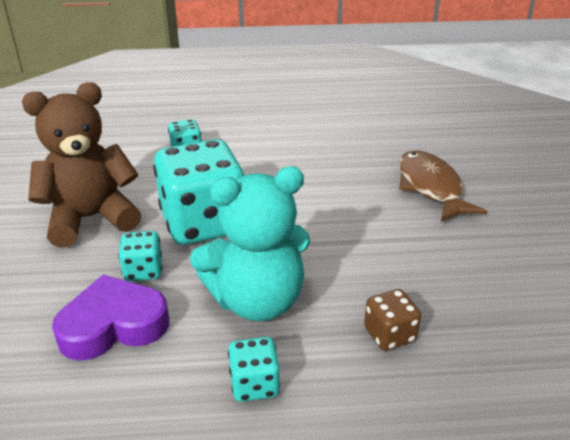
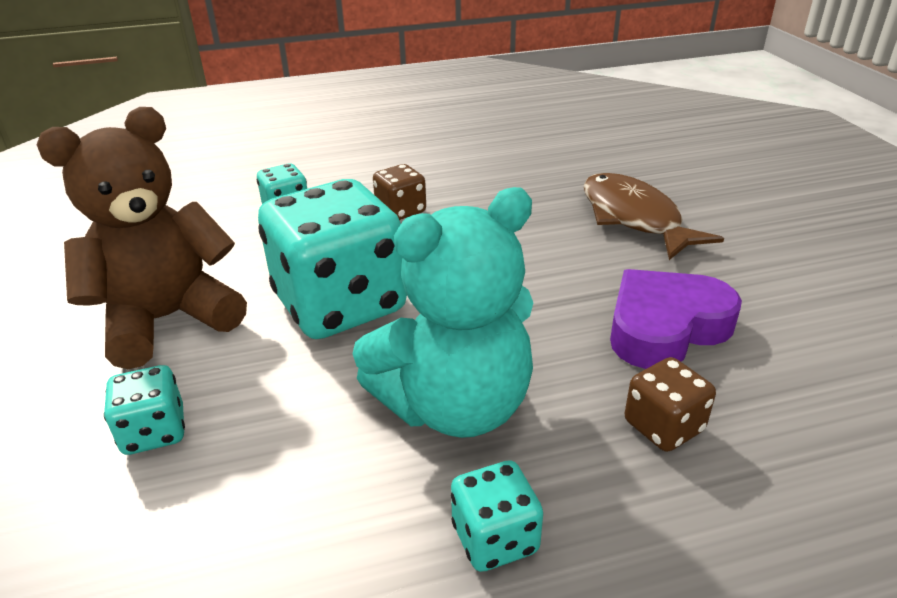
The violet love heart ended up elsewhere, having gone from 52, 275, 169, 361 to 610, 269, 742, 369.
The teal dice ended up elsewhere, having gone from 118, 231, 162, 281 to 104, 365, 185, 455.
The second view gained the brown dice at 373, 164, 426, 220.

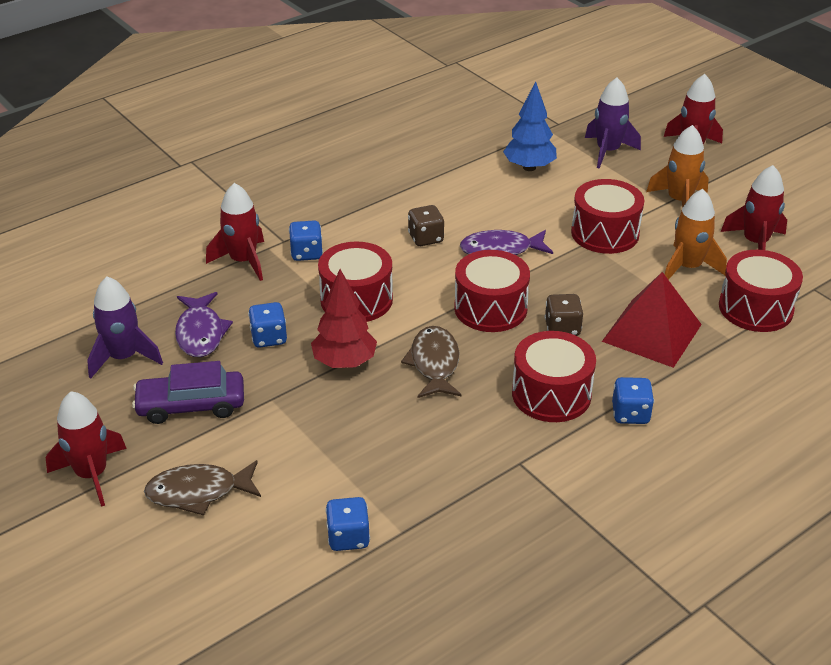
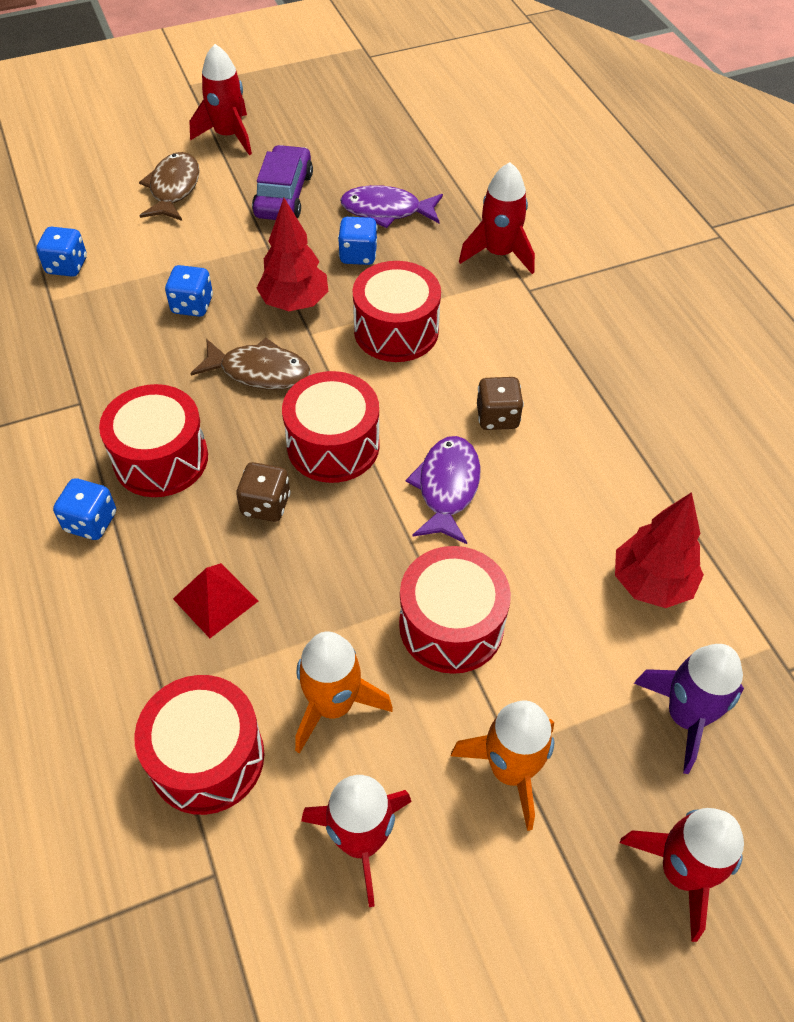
The second view lost the violet rocket at 87, 276, 163, 379.
The cobalt dice ended up elsewhere, having gone from 289, 220, 323, 261 to 165, 265, 213, 317.
What was the cobalt fir tree at 503, 81, 557, 171 turned into the crimson fir tree at 615, 492, 704, 608.
The size of the crimson pyramid at 602, 272, 702, 368 changed by a factor of 0.58.

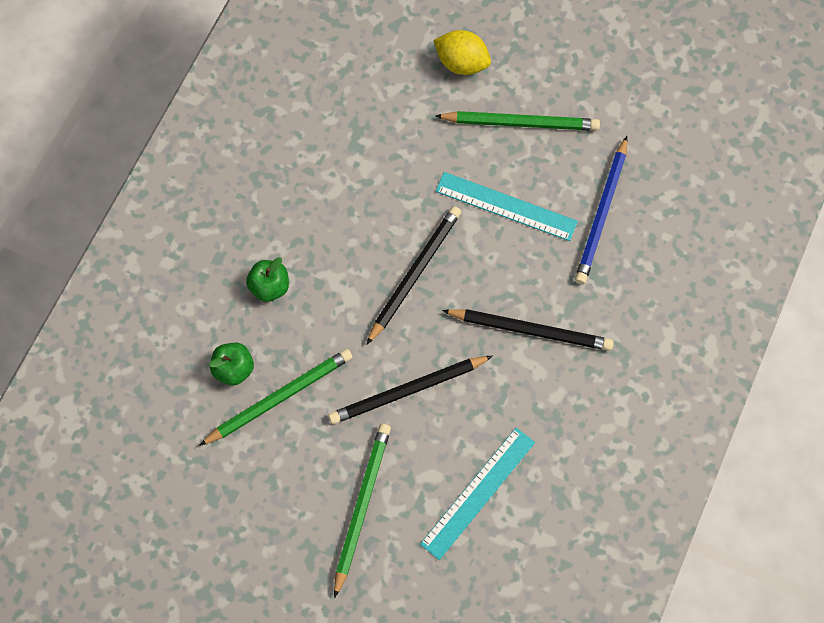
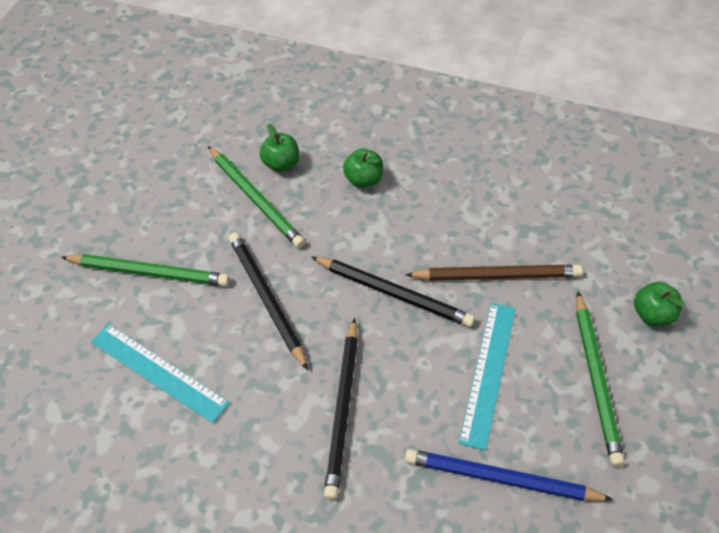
Where the bright yellow toy lemon stood at 433, 30, 491, 75, the green apple came to stand at 634, 282, 685, 326.
The second view gained the brown wooden pencil at 405, 265, 583, 281.

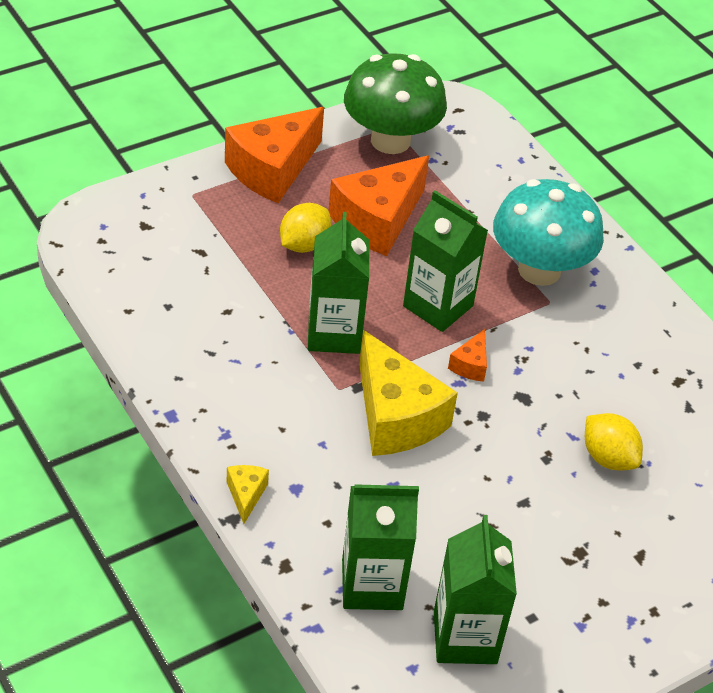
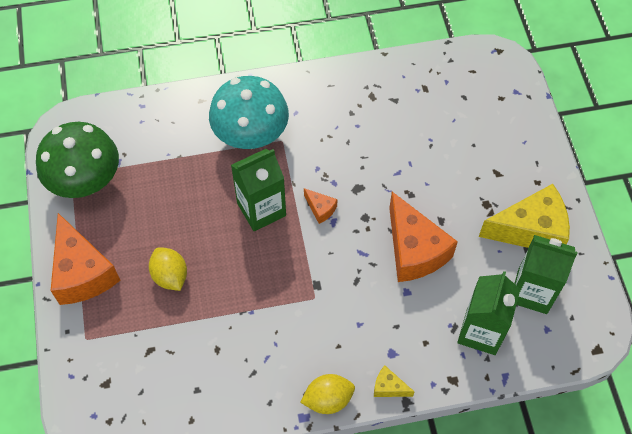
The second view lost the green juice carton at 308, 212, 369, 354.
The orange-coloured cheese ended up elsewhere, having gone from 328, 155, 429, 256 to 389, 192, 458, 282.
The bright yellow cheese ended up elsewhere, having gone from 359, 330, 458, 456 to 479, 184, 570, 248.
The bright yellow toy lemon ended up elsewhere, having gone from 585, 413, 643, 471 to 300, 374, 355, 414.

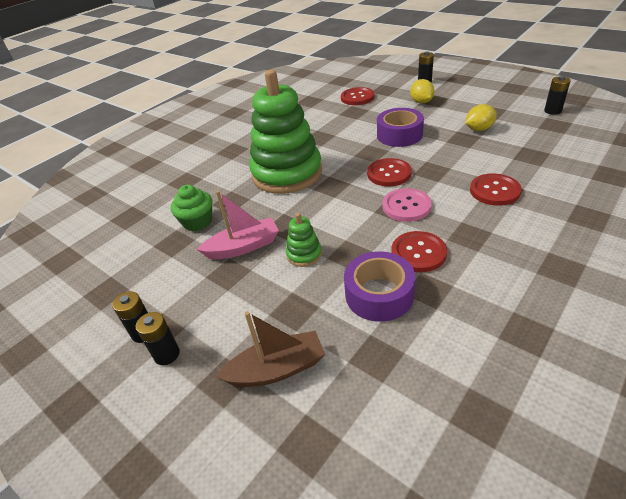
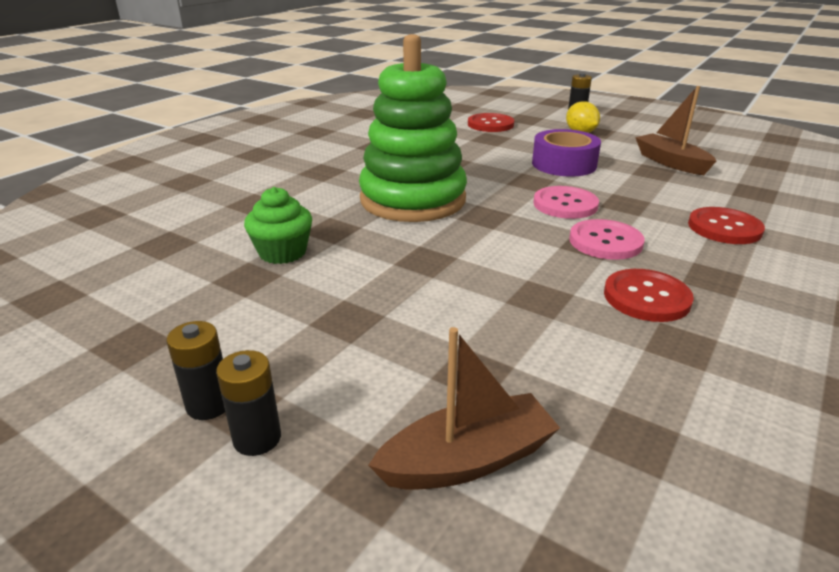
The second view lost the rose-pink sailboat at 197, 191, 279, 259.
The second view lost the green stacking toy at 286, 213, 322, 267.
The second view lost the violet tape at 344, 251, 415, 322.
What was the crimson sewing button at 367, 158, 412, 186 turned into the rose-pink sewing button at 533, 186, 599, 219.
Where the bright yellow toy lemon stood at 465, 104, 497, 131, the brown sailboat came to stand at 635, 86, 716, 175.
The second view lost the black AA battery at 544, 76, 571, 115.

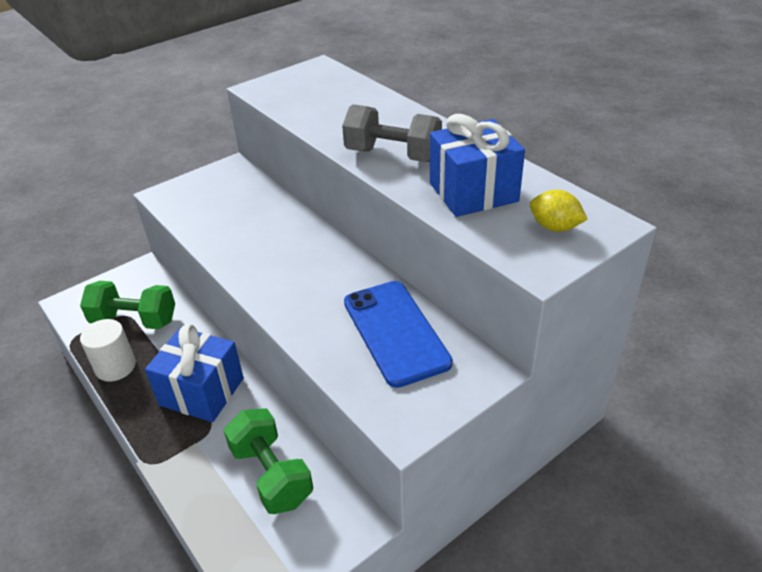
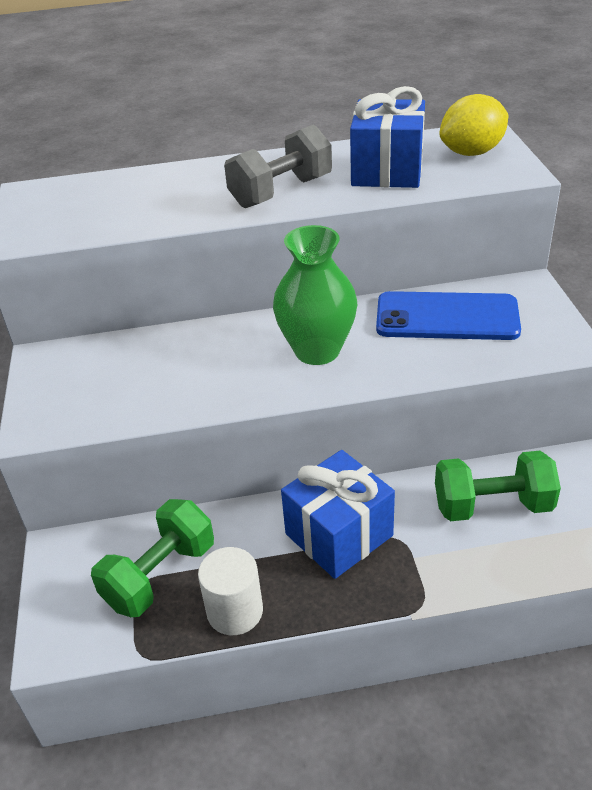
The size of the bright yellow toy lemon at 530, 190, 588, 232 changed by a factor of 1.53.
The second view gained the green tall vase at 273, 225, 357, 365.

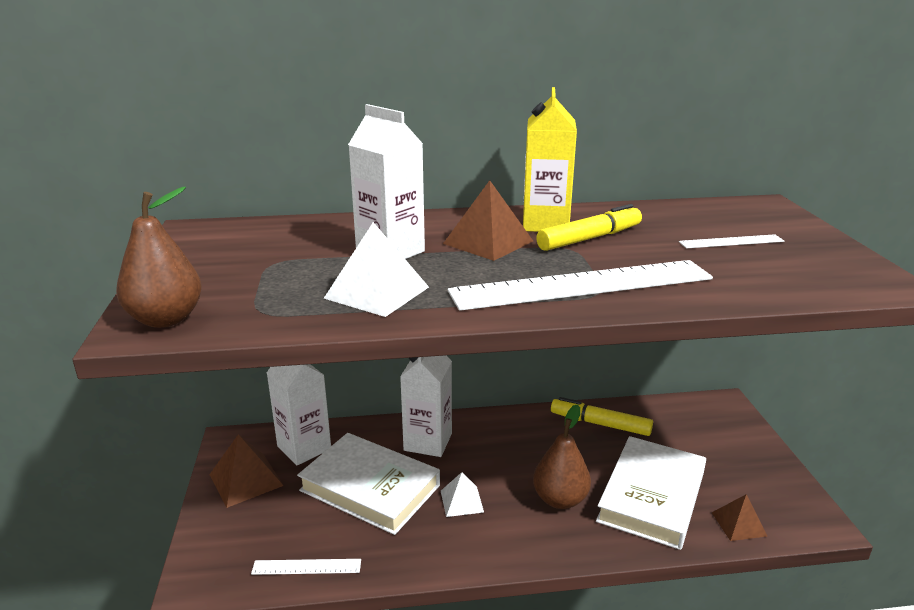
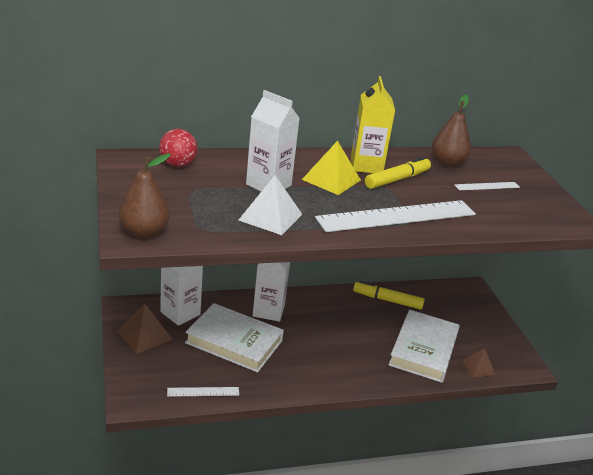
The second view lost the snow-white pyramid at 441, 472, 484, 517.
What was the brown pyramid at 443, 180, 533, 261 turned into the bright yellow pyramid at 302, 141, 361, 195.
The brown pear fruit ended up elsewhere, having gone from 533, 404, 591, 509 to 432, 94, 471, 167.
The second view gained the crimson ball at 159, 129, 197, 167.

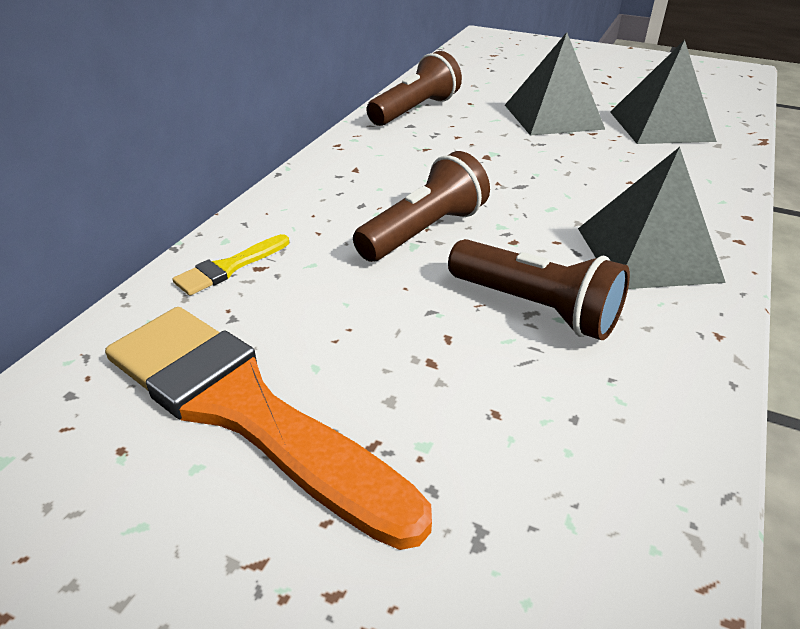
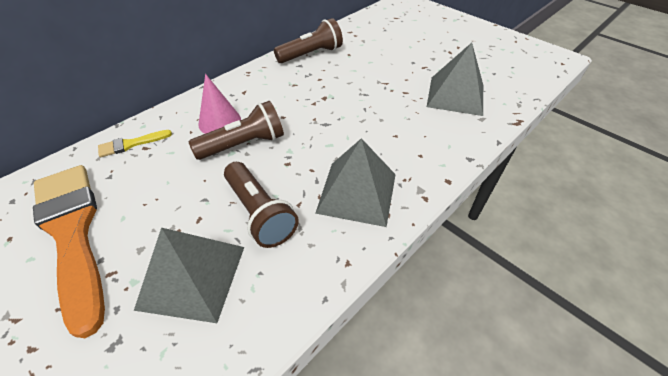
The gray pyramid ended up elsewhere, having gone from 505, 32, 605, 136 to 134, 227, 244, 323.
The second view gained the rose-pink cone at 199, 74, 241, 134.

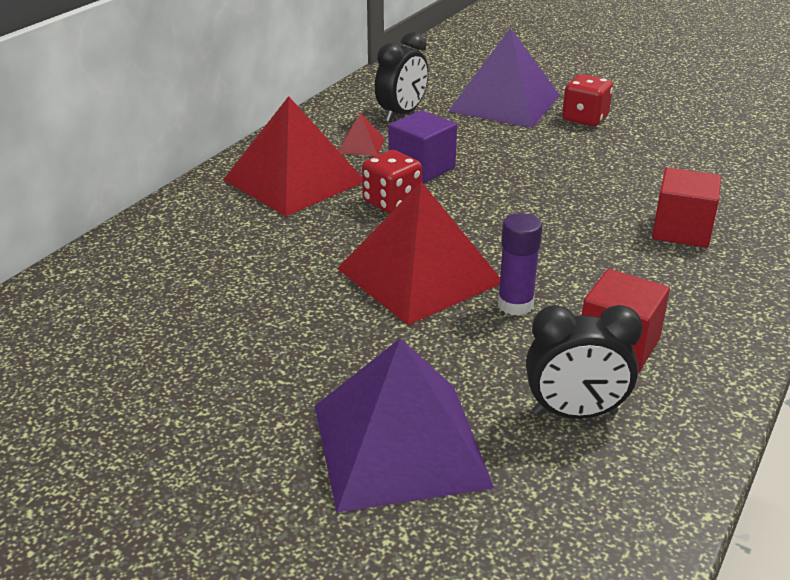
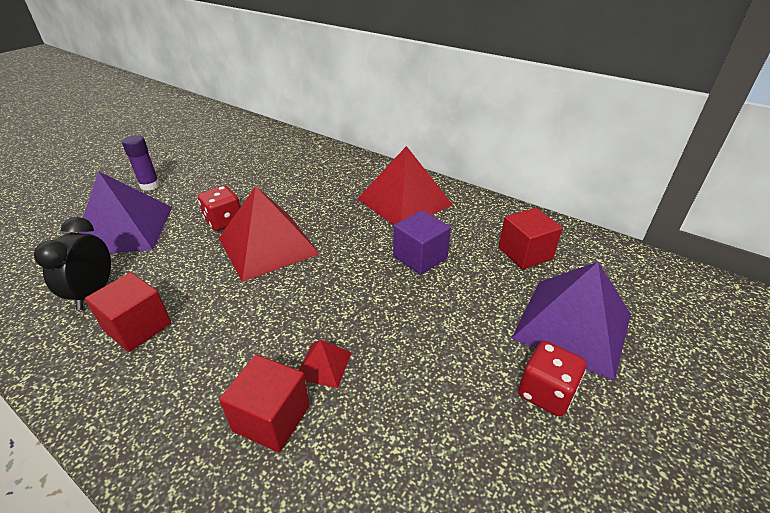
The crimson pyramid ended up elsewhere, having gone from 339, 112, 385, 156 to 299, 340, 352, 388.
The crimson dice ended up elsewhere, having gone from 362, 150, 422, 213 to 198, 185, 240, 231.
Where the black alarm clock stood at 375, 32, 428, 122, the crimson solid cube came to stand at 499, 208, 563, 269.
The violet glue stick ended up elsewhere, having gone from 498, 213, 542, 316 to 122, 135, 160, 191.

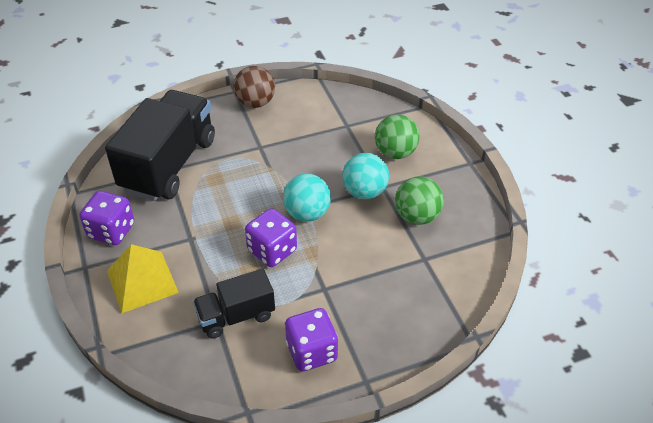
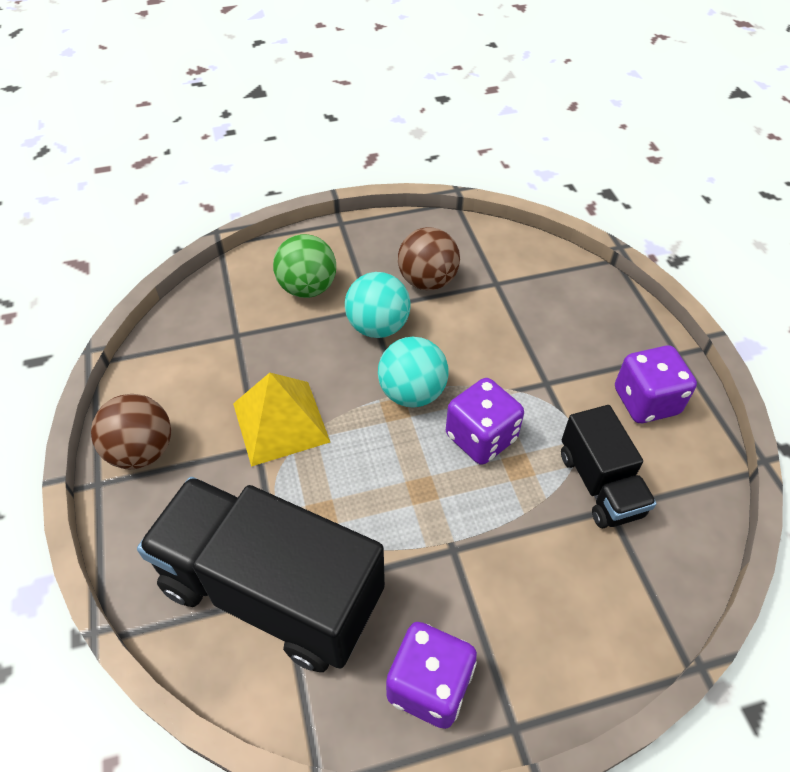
The bright yellow pyramid ended up elsewhere, having gone from 107, 244, 179, 313 to 233, 373, 330, 467.
What was the green ball at 395, 177, 444, 225 turned into the brown ball at 398, 227, 460, 290.

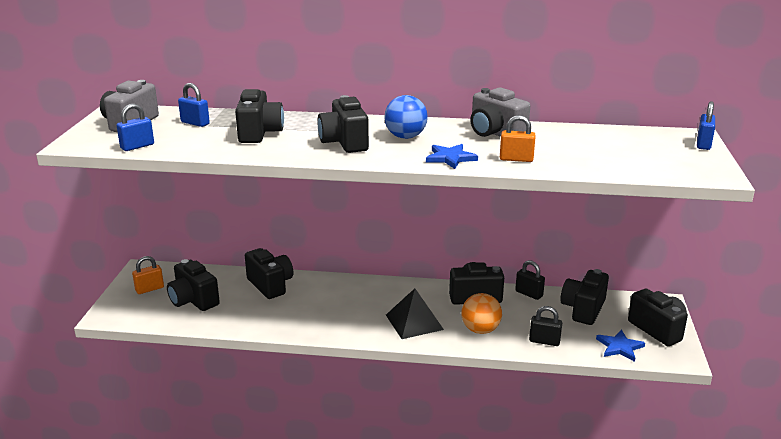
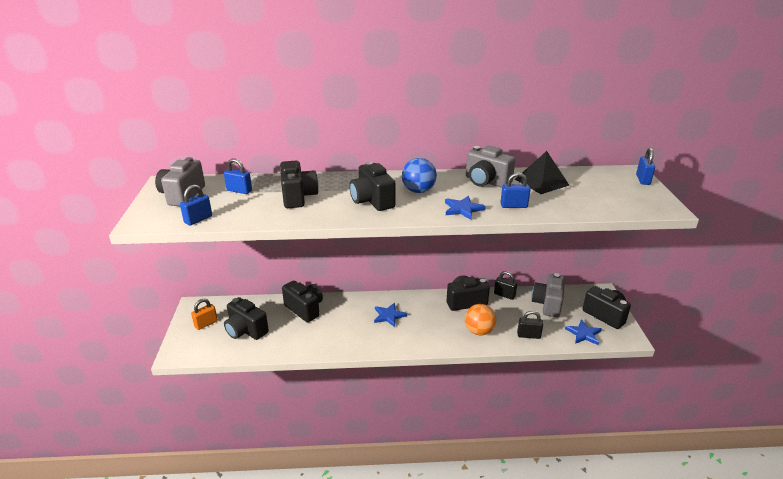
The black pyramid ended up elsewhere, having gone from 386, 288, 444, 339 to 515, 151, 569, 194.
What was the orange-coloured small lock at 500, 115, 536, 162 turned into the cobalt small lock at 500, 172, 531, 208.
What was the black compact camera at 560, 269, 609, 325 turned into the gray compact camera at 532, 273, 565, 317.
The second view gained the cobalt star shape at 374, 303, 407, 327.

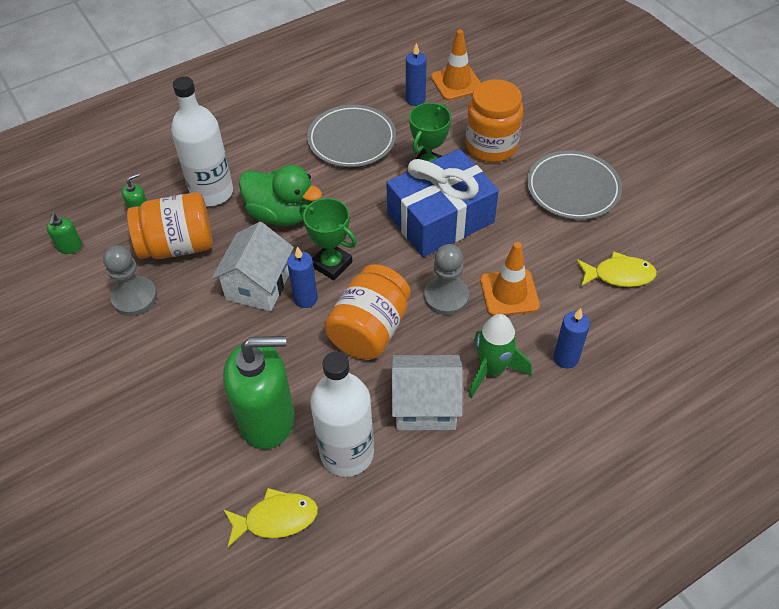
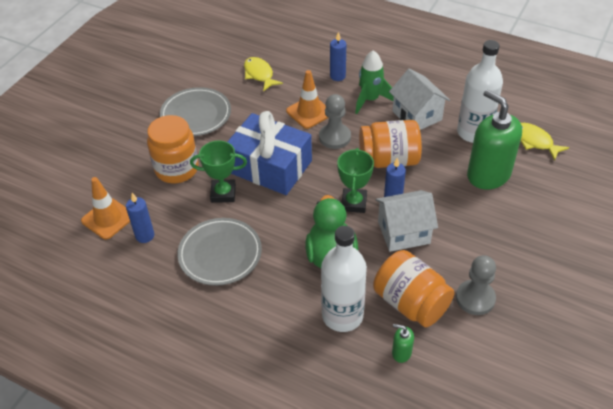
The second view lost the green soap dispenser at 46, 214, 82, 254.

